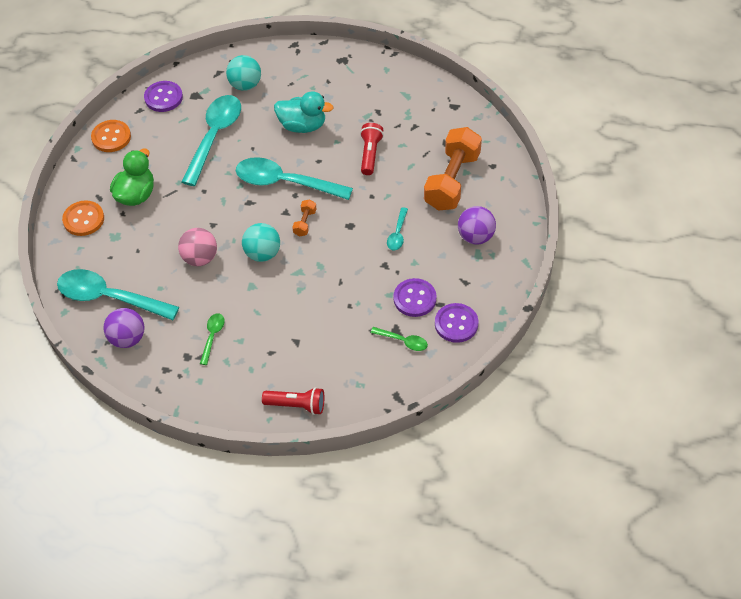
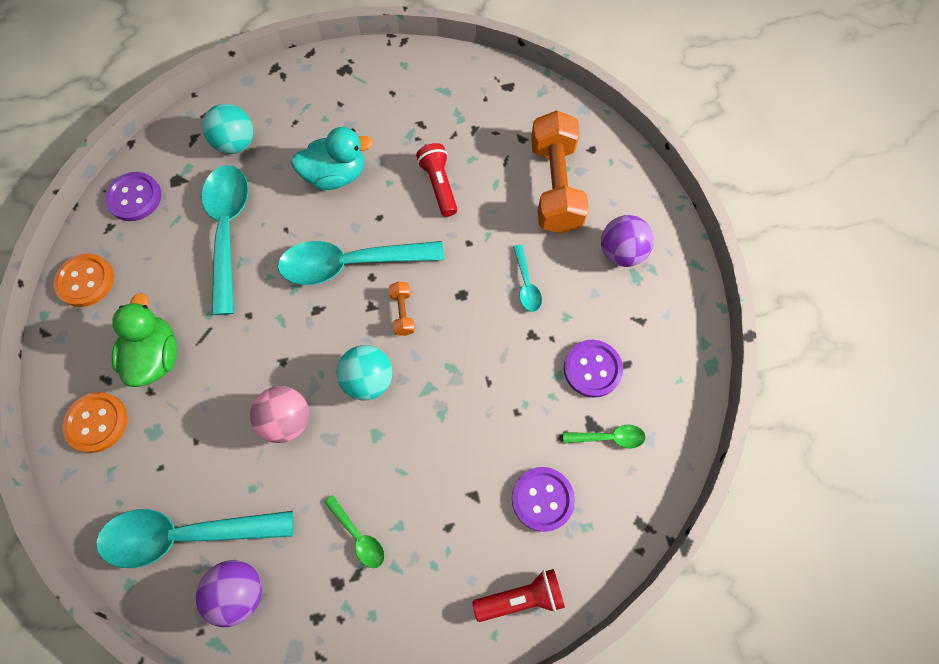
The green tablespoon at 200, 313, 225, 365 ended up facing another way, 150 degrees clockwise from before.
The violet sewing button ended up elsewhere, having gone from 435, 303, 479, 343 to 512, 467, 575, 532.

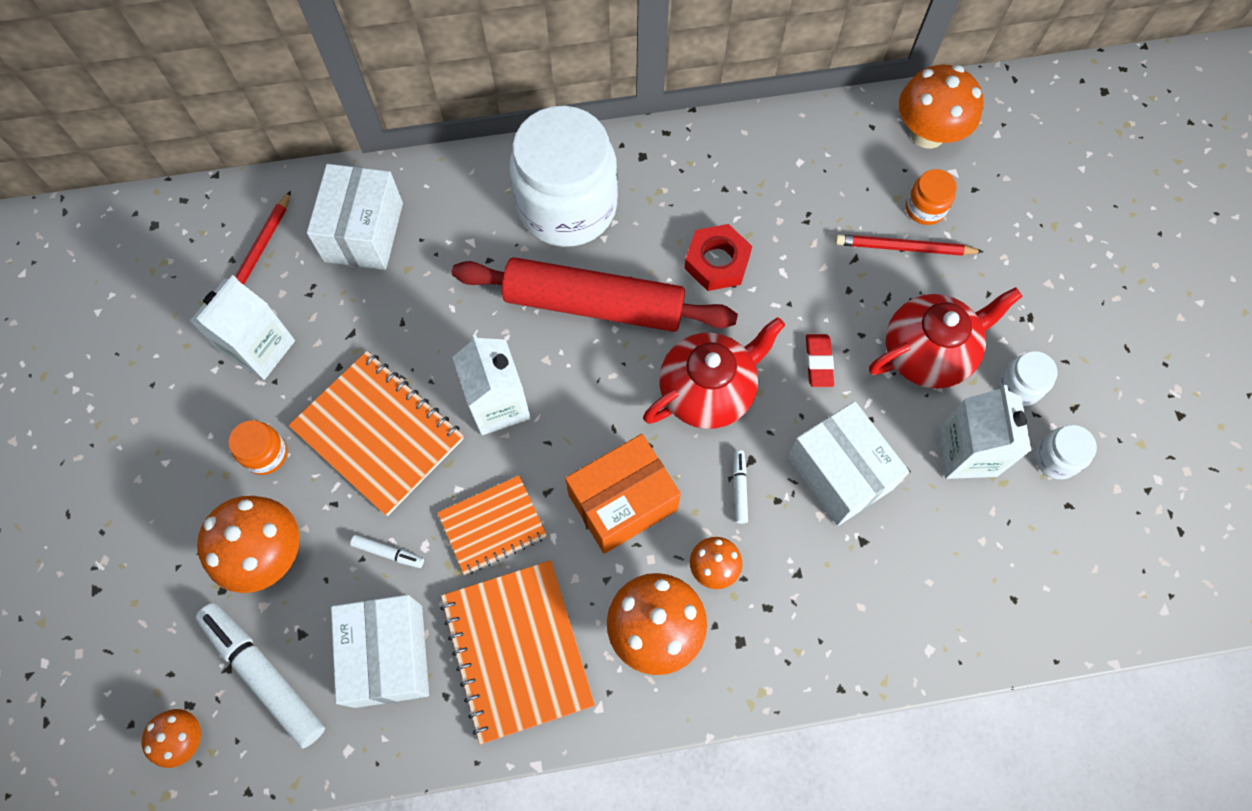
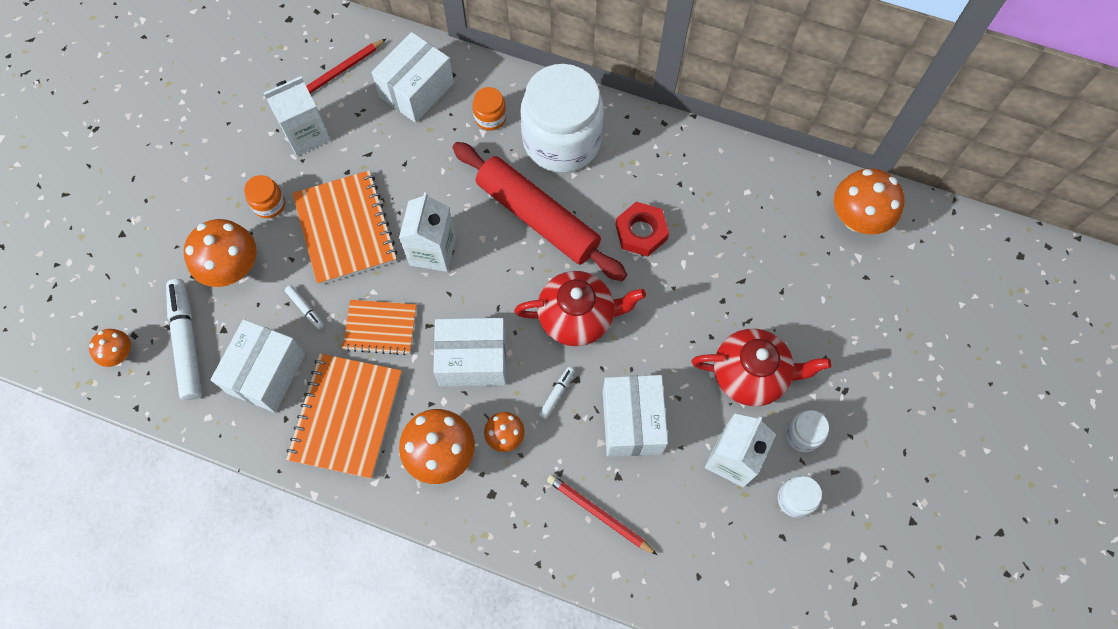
What was the orange-coloured parcel at 565, 434, 681, 554 turned into the snow-white parcel at 433, 318, 507, 386.
The second view lost the crimson eraser at 806, 334, 834, 387.
The crimson wooden pencil ended up elsewhere, having gone from 835, 234, 984, 256 to 547, 474, 657, 555.
The orange-coloured jam jar ended up elsewhere, having gone from 906, 169, 957, 225 to 472, 87, 506, 131.

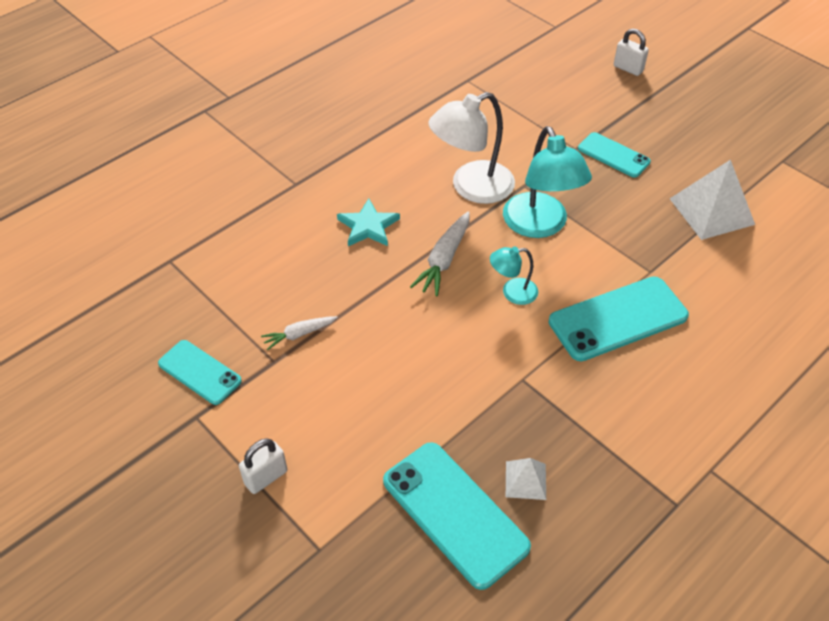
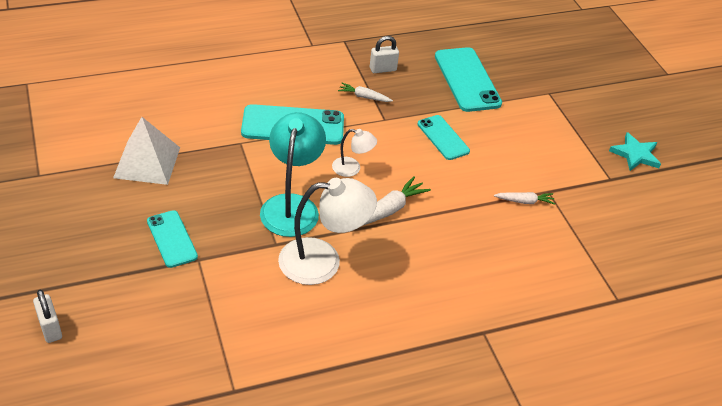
The teal phone ended up elsewhere, having gone from 158, 340, 242, 405 to 418, 115, 470, 160.
The snow-white small lock ended up elsewhere, having gone from 239, 438, 287, 494 to 370, 36, 399, 73.
The teal star shape ended up elsewhere, having gone from 337, 198, 400, 246 to 609, 132, 661, 171.
What was the teal desk lamp at 490, 246, 538, 305 turned into the snow-white desk lamp at 332, 129, 377, 177.
The second view lost the snow-white pyramid at 506, 458, 546, 500.
The second view gained the snow-white root vegetable at 338, 83, 393, 102.

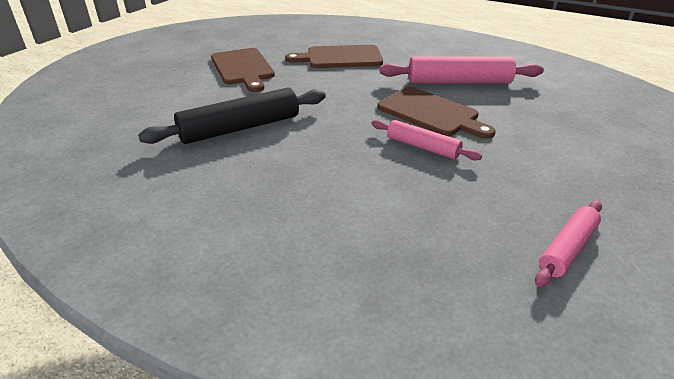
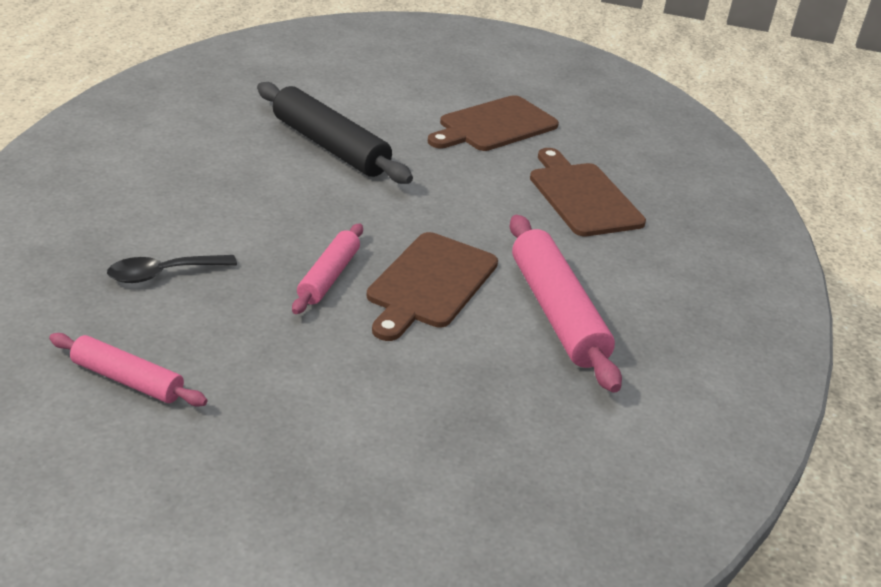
The second view gained the black tablespoon at 107, 255, 237, 283.

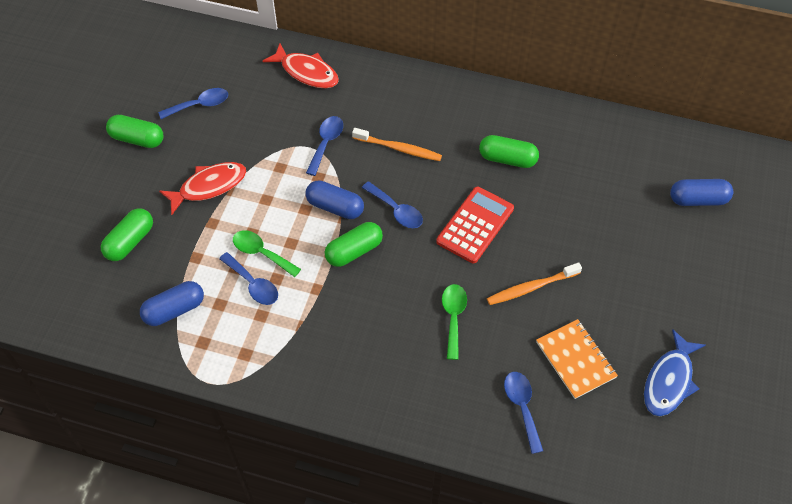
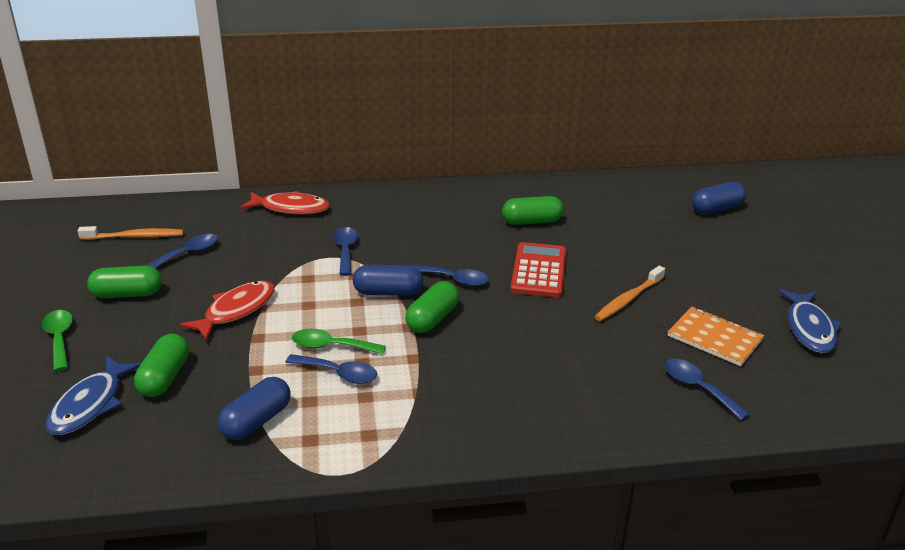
The orange-coloured toothbrush ended up elsewhere, having gone from 352, 128, 442, 161 to 78, 226, 184, 240.
The green tablespoon ended up elsewhere, having gone from 442, 284, 467, 360 to 42, 310, 73, 371.
The second view gained the cobalt fish at 46, 355, 141, 435.

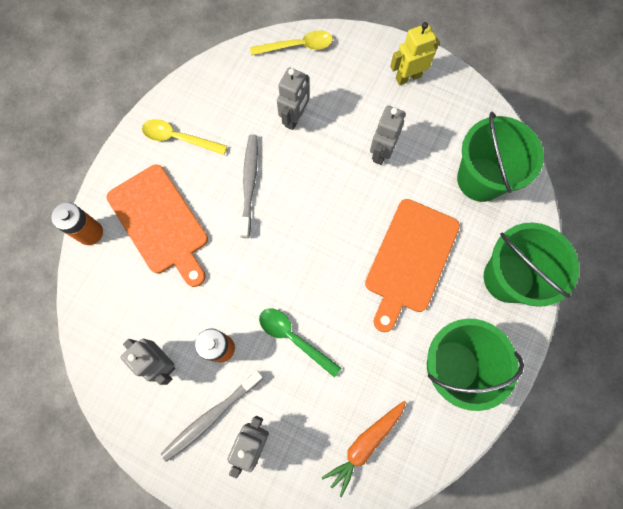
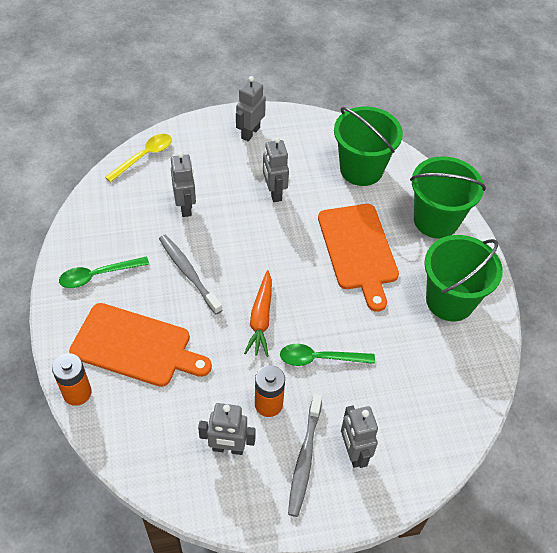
What was the bright yellow tablespoon at 142, 119, 227, 155 turned into the green tablespoon at 59, 256, 149, 288.
The orange-coloured root vegetable ended up elsewhere, having gone from 322, 401, 406, 497 to 244, 270, 272, 357.
What was the bright yellow toy robot at 390, 22, 439, 85 turned into the gray toy robot at 236, 76, 266, 141.

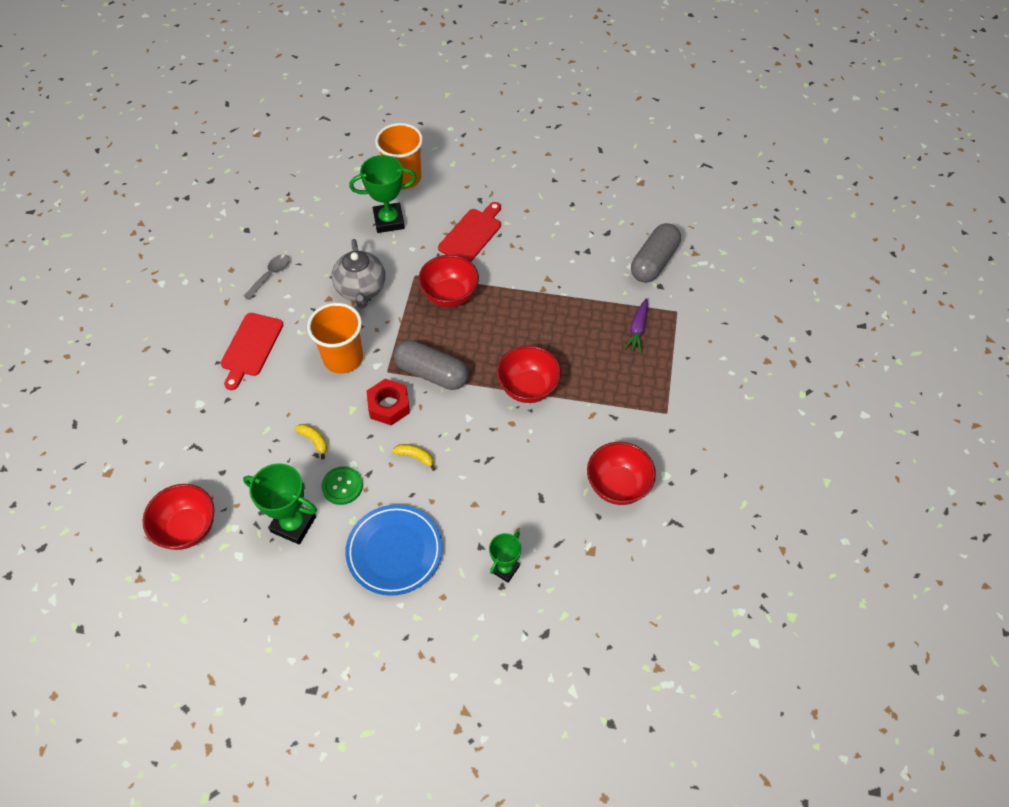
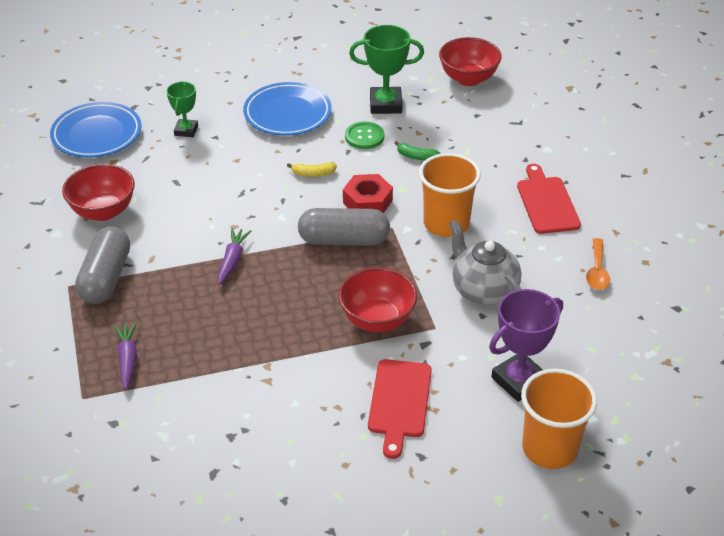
What was the gray tablespoon at 244, 254, 290, 300 turned into the orange-coloured tablespoon at 586, 238, 610, 290.
What was the bright yellow toy banana at 295, 424, 328, 459 turned into the green toy banana at 394, 141, 441, 161.
What was the green trophy at 349, 155, 417, 233 turned into the violet trophy at 489, 289, 563, 402.
Where the crimson bowl stood at 497, 345, 561, 403, the violet root vegetable came to stand at 218, 228, 252, 285.
The gray pill shape ended up elsewhere, having gone from 631, 223, 681, 283 to 75, 226, 130, 304.
The second view gained the cobalt dinner plate at 50, 102, 141, 158.

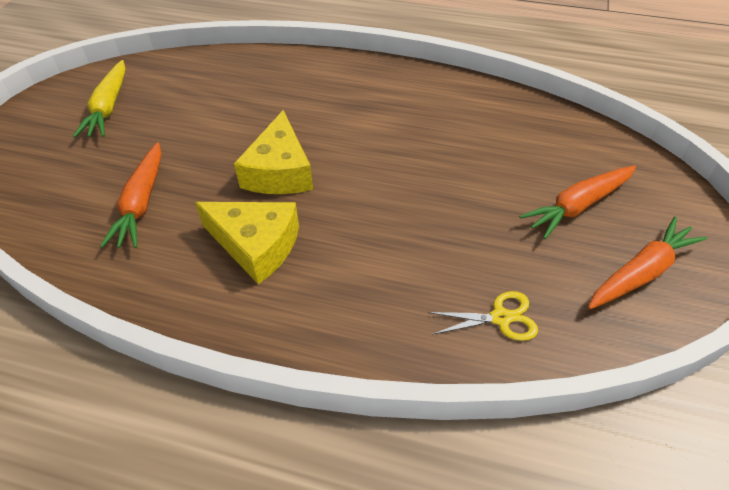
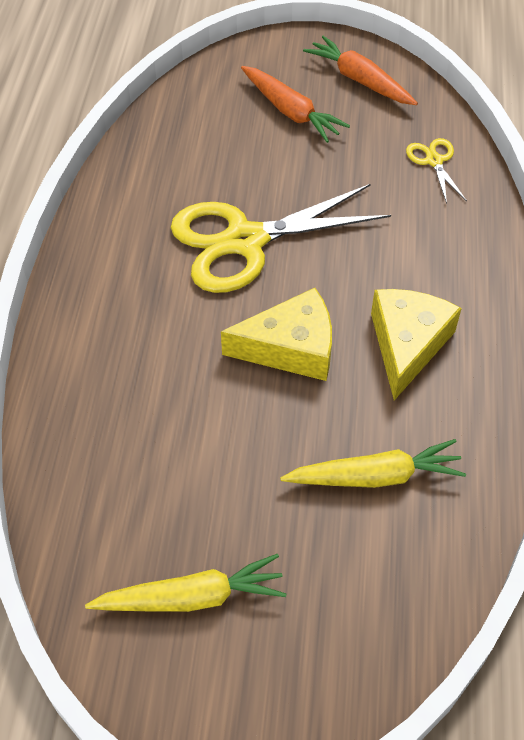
What was the orange-coloured root vegetable at 100, 142, 161, 248 turned into the bright yellow root vegetable at 280, 439, 466, 488.
The second view gained the bright yellow scissors at 171, 184, 391, 293.

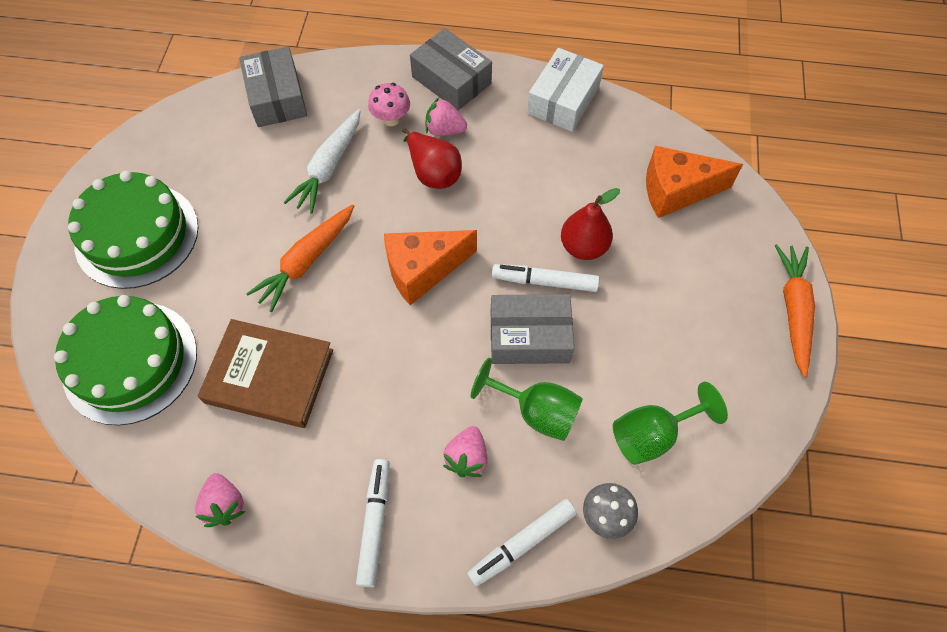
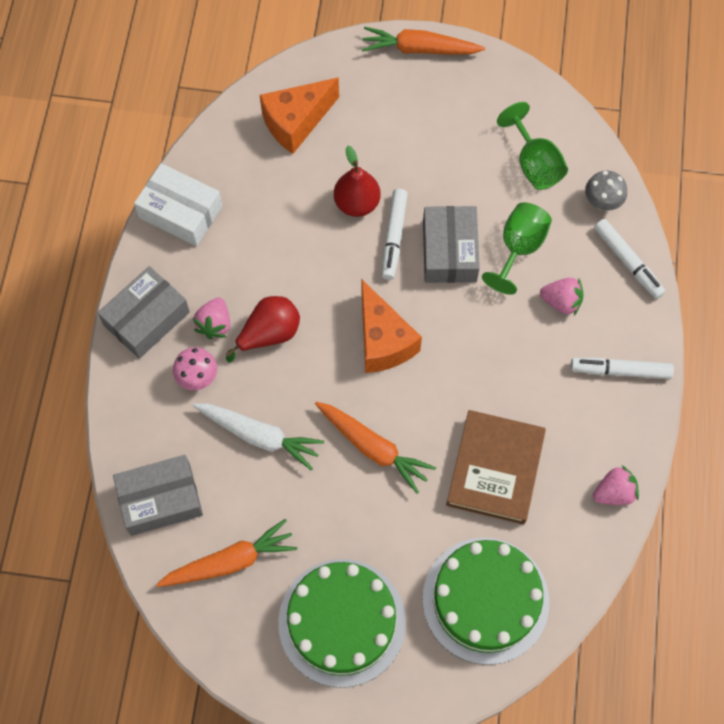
The orange-coloured cheese at 646, 146, 743, 218 ended up facing another way, 60 degrees clockwise from before.
The second view gained the orange-coloured root vegetable at 156, 519, 297, 587.

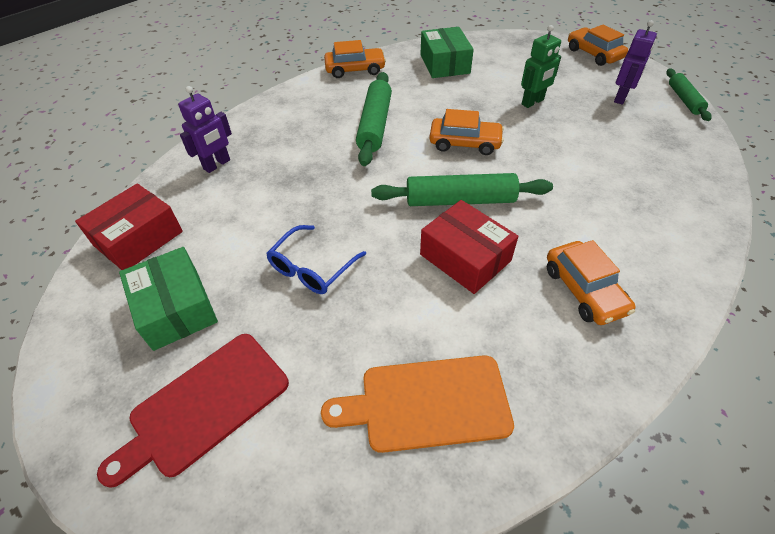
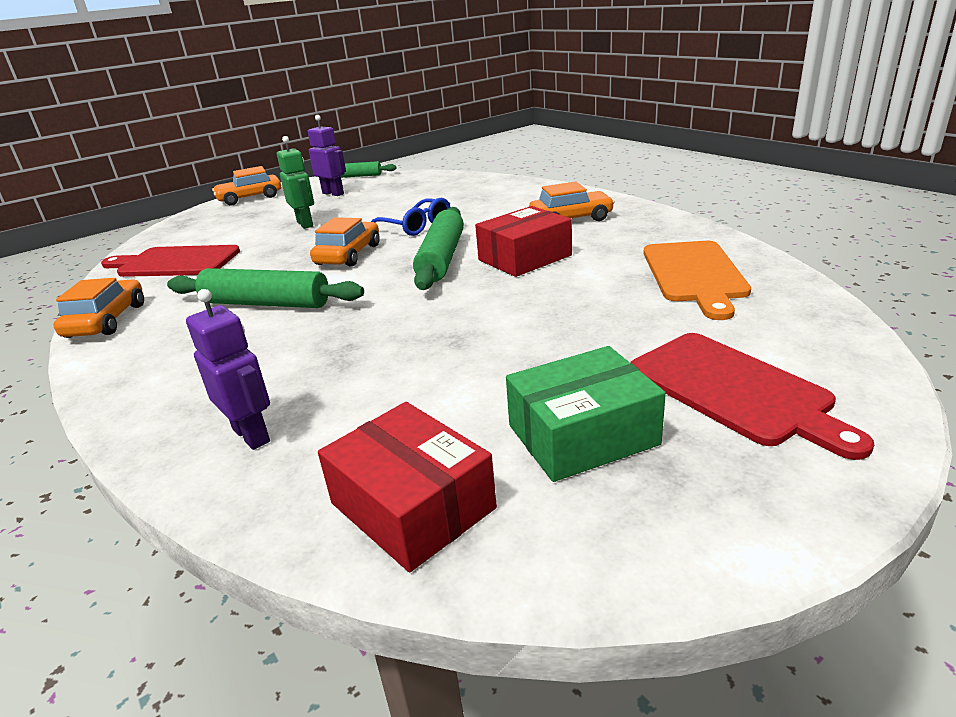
The cobalt eyeglasses ended up elsewhere, having gone from 266, 225, 366, 294 to 371, 198, 450, 236.
Where the green parcel stood at 420, 27, 474, 78, the crimson cutting board came to stand at 101, 245, 240, 277.

